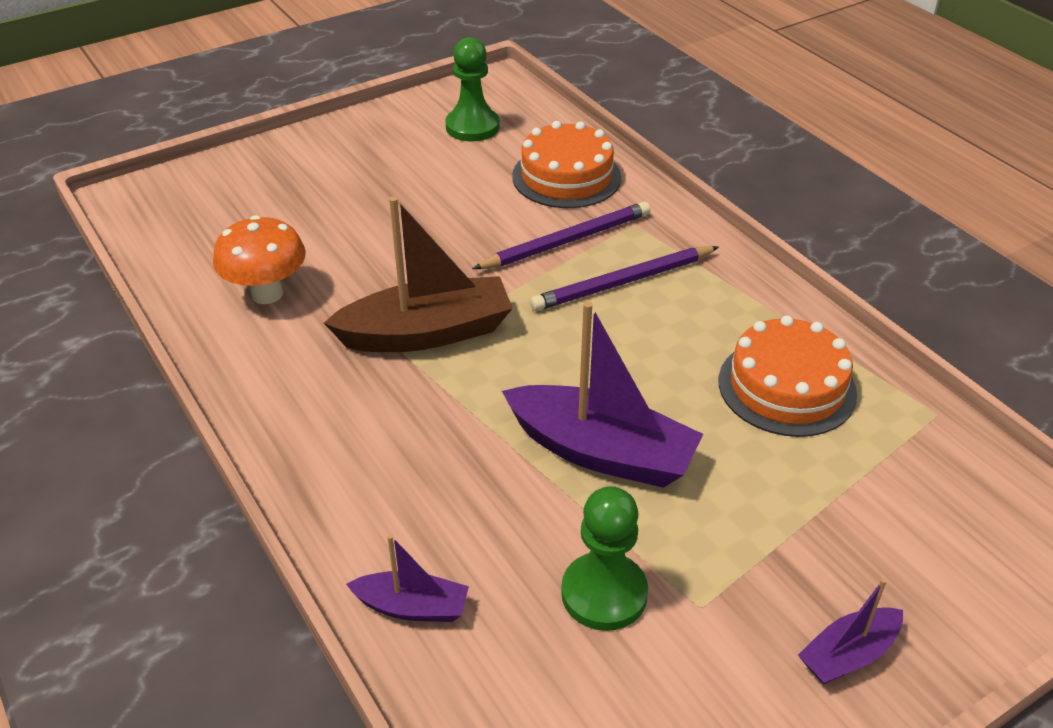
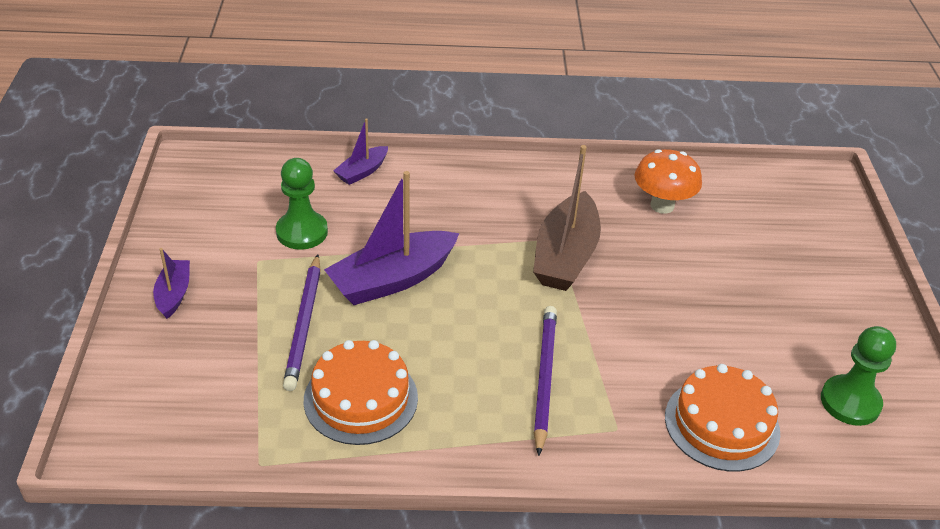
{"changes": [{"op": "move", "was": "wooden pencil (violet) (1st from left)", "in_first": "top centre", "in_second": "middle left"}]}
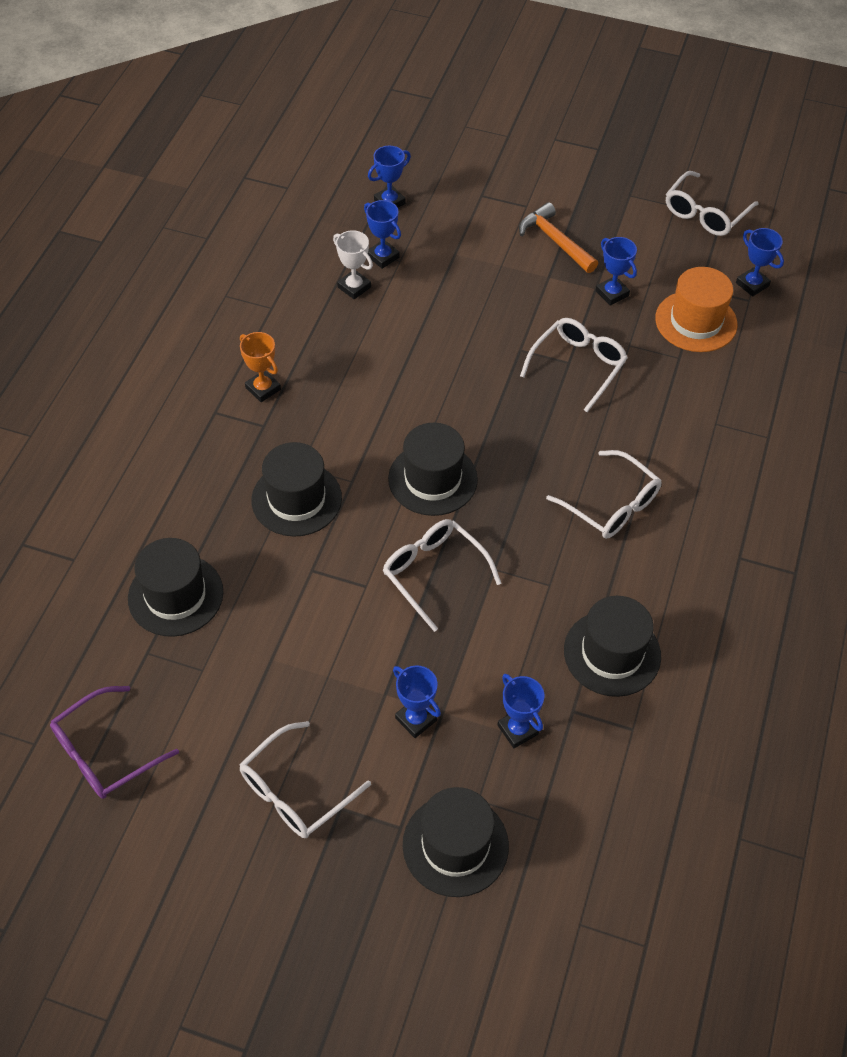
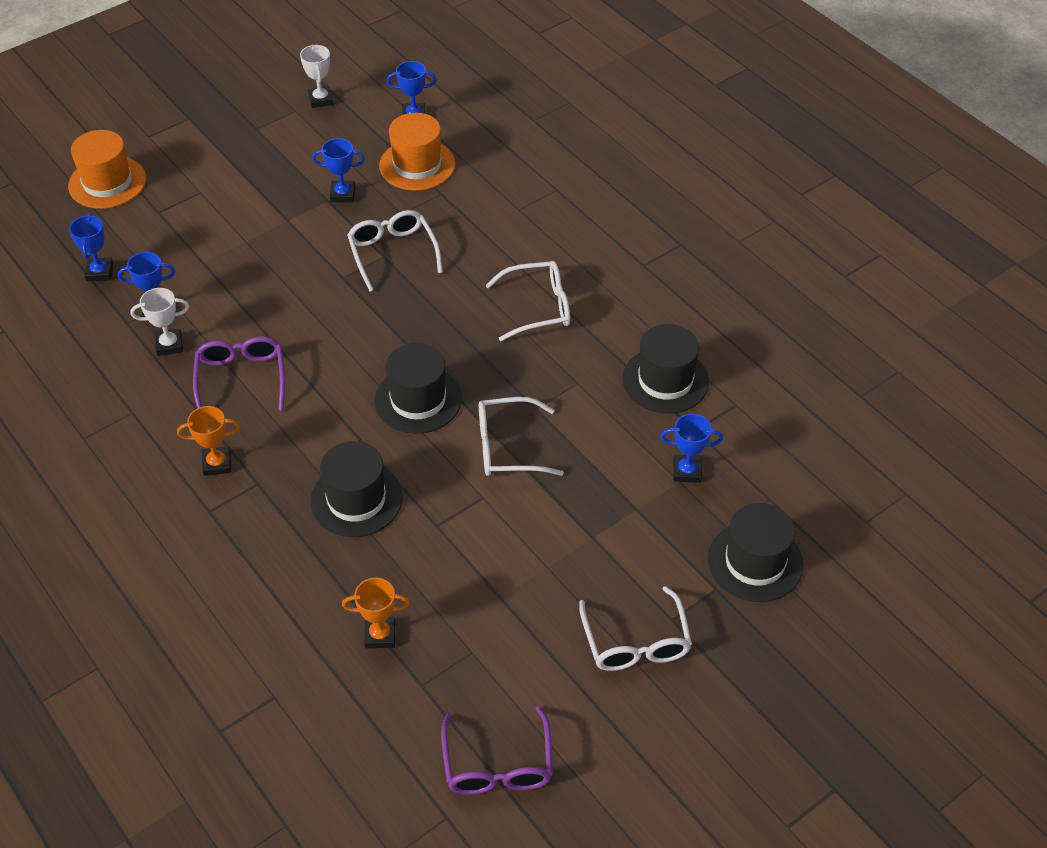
{"changes": [{"op": "delete", "was": "prize cup (royal blue) (3rd from left)", "in_first": "centre"}, {"op": "delete", "was": "hammer (orange)", "in_first": "top centre"}, {"op": "insert", "now": "hat (orange) (1st from left)", "in_second": "top left"}, {"op": "insert", "now": "spectacles (violet) (1st from left)", "in_second": "middle left"}, {"op": "replace", "was": "hat (ebony) (1st from left)", "now": "prize cup (orange) (2nd from left)", "in_first": "middle left", "in_second": "bottom centre"}, {"op": "replace", "was": "spectacles (snow-white) (5th from left)", "now": "prize cup (snow-white) (2nd from left)", "in_first": "top right", "in_second": "top left"}]}
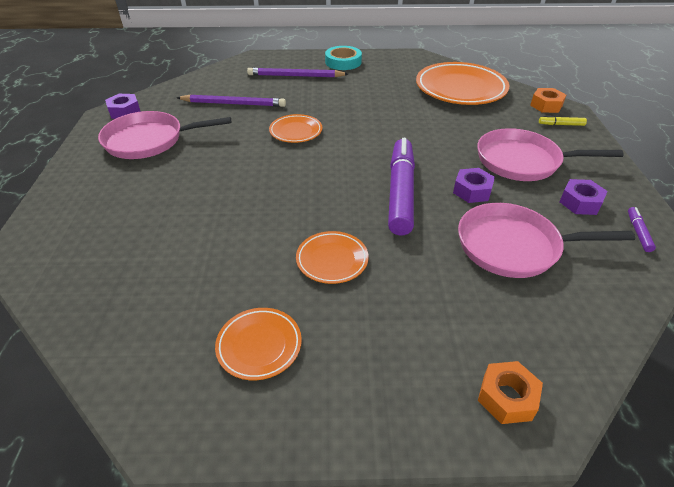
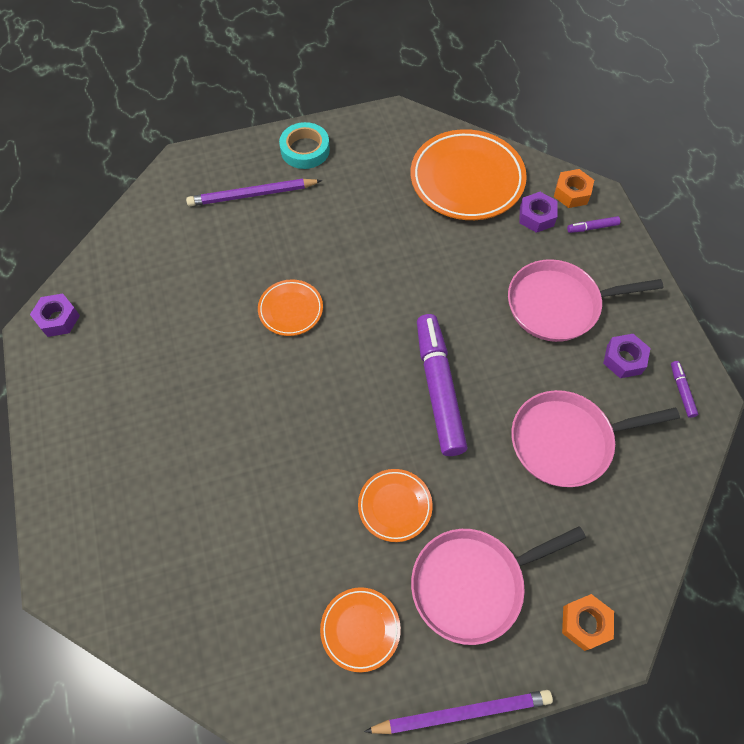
{"changes": [{"op": "move", "was": "skillet (rose-pink) (1st from left)", "in_first": "top left", "in_second": "bottom right"}, {"op": "move", "was": "wooden pencil (violet) (1st from left in the first image)", "now": "wooden pencil (violet) (2nd from left)", "in_first": "top centre", "in_second": "bottom centre"}, {"op": "move", "was": "nut (violet) (2nd from left)", "in_first": "middle right", "in_second": "top right"}, {"op": "recolor", "was": "felt pen (bright yellow)", "now": "felt pen (violet) (2nd from left)", "in_first": "top right", "in_second": "top right"}]}
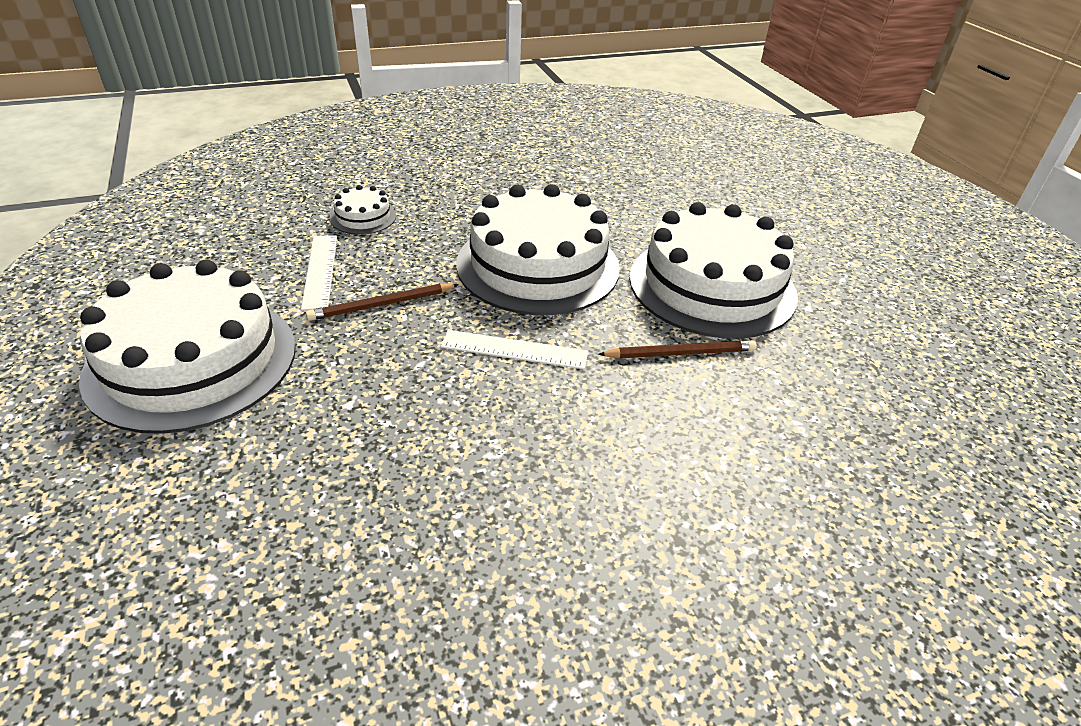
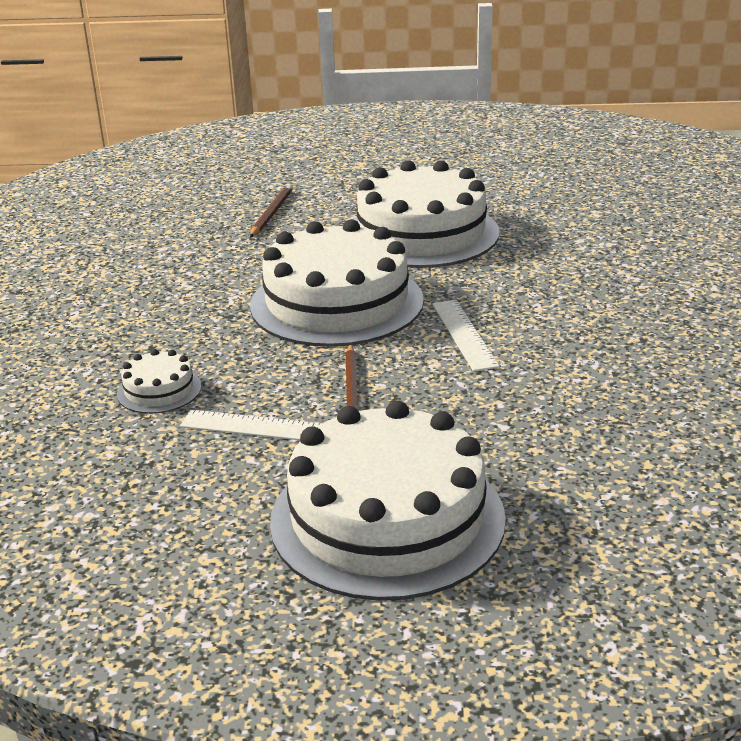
{"changes": [{"op": "move", "was": "wooden pencil (dark brown) (2nd from left in the first image)", "now": "wooden pencil (dark brown) (1st from left)", "in_first": "centre", "in_second": "top centre"}, {"op": "rotate", "was": "ruler (snow-white) (2nd from left)", "in_first": "centre", "in_second": "centre", "clockwise": -45}]}
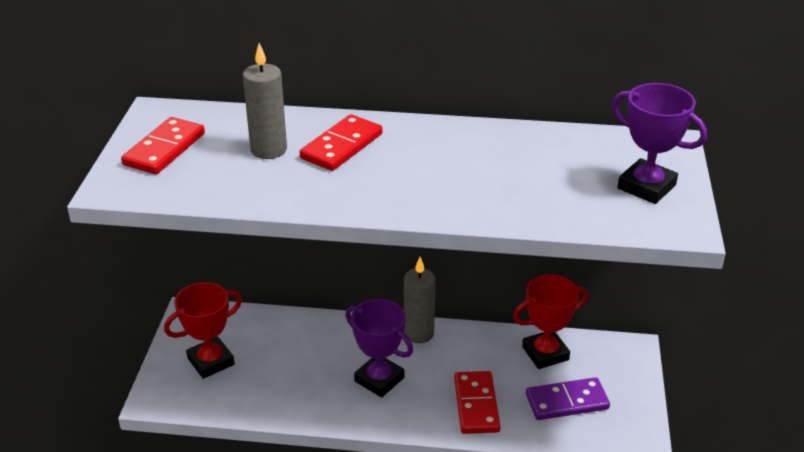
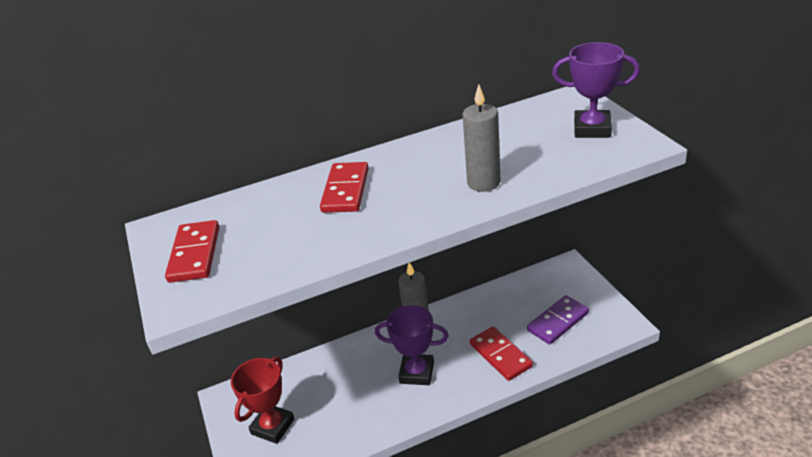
{"changes": [{"op": "delete", "was": "prize cup (crimson) (2nd from left)", "in_first": "bottom right"}, {"op": "move", "was": "candle (grey) (1st from left in the first image)", "now": "candle (grey) (2nd from left)", "in_first": "top left", "in_second": "top centre"}]}
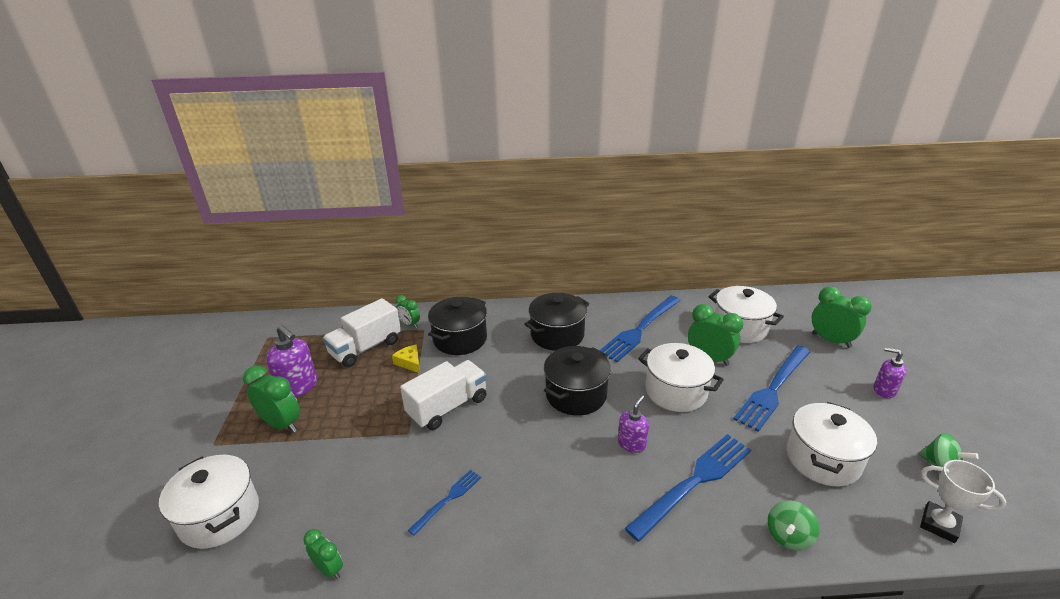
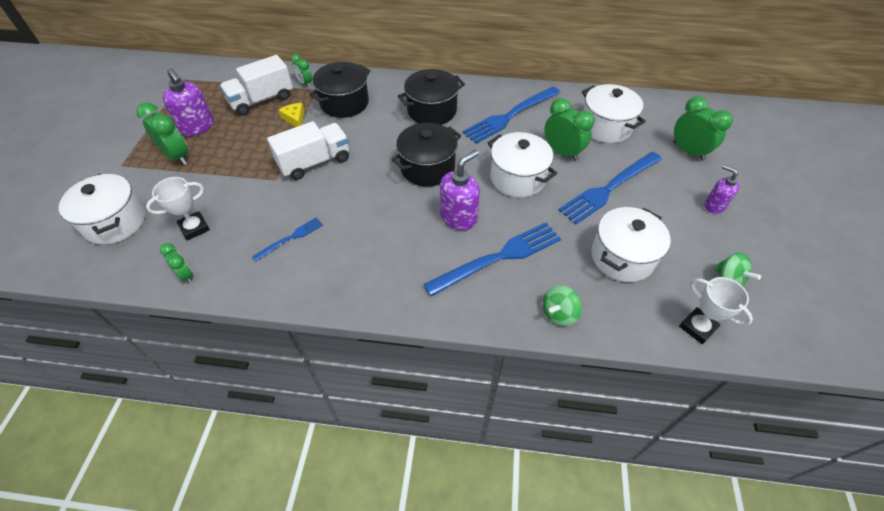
{"changes": [{"op": "insert", "now": "prize cup (snow-white) (1st from left)", "in_second": "middle left"}, {"op": "resize", "was": "soap dispenser (violet) (2nd from left)", "in_first": "bottom centre", "in_second": "centre", "ratio": 1.58}]}
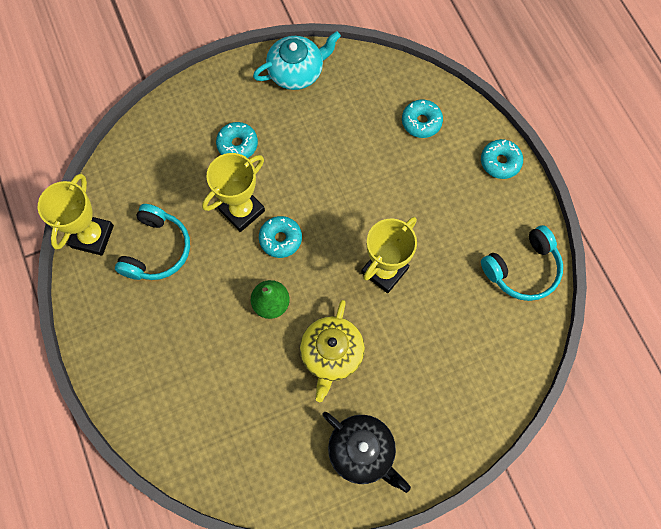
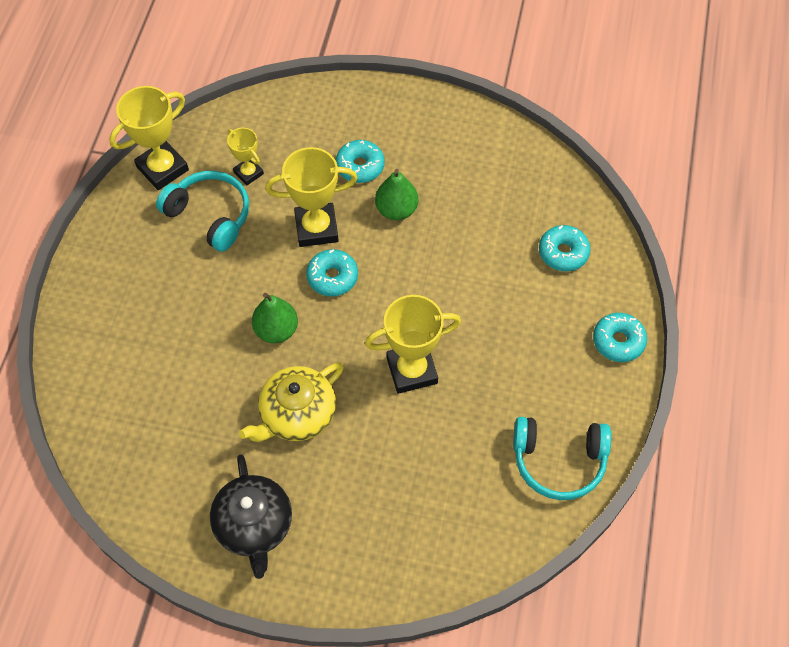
{"changes": [{"op": "delete", "was": "china teapot (teal)", "in_first": "top centre"}, {"op": "insert", "now": "prize cup (bright yellow) (2nd from left)", "in_second": "top left"}, {"op": "insert", "now": "pear (leaf-green) (2nd from left)", "in_second": "top centre"}, {"op": "rotate", "was": "headset (teal) (1st from left)", "in_first": "middle left", "in_second": "top left", "clockwise": -105}]}
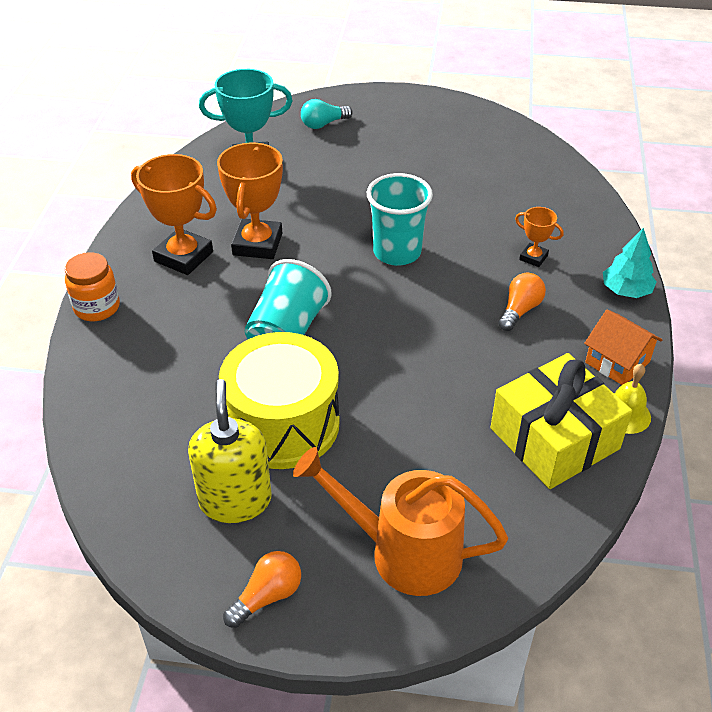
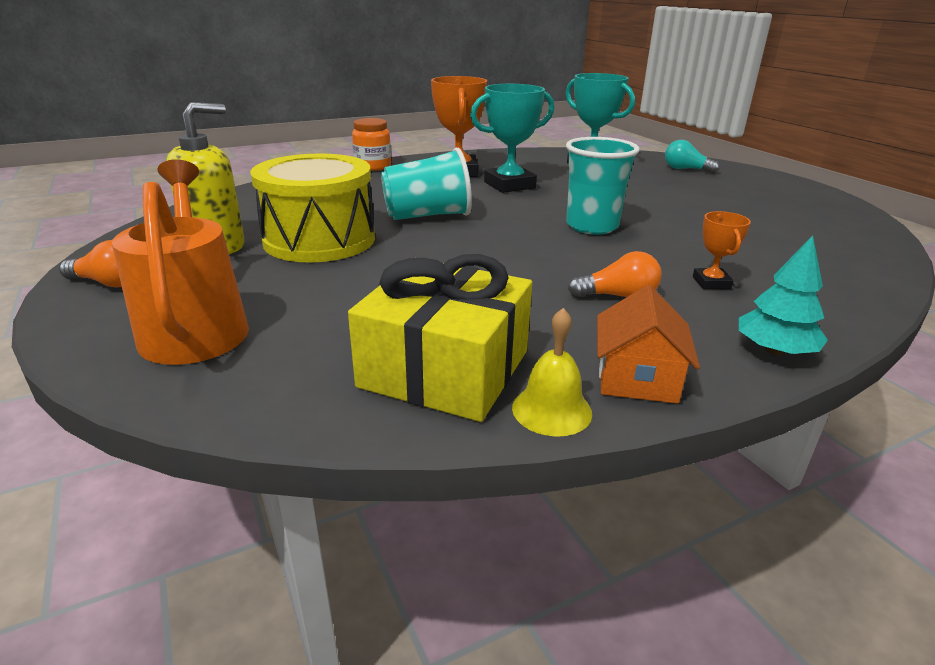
{"changes": [{"op": "recolor", "was": "prize cup (orange) (2nd from left)", "now": "prize cup (teal) (1st from left)", "in_first": "top centre", "in_second": "top centre"}]}
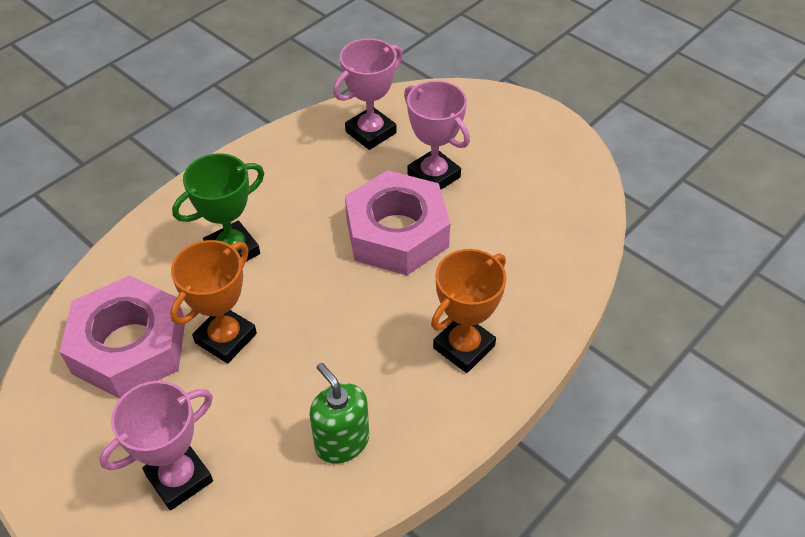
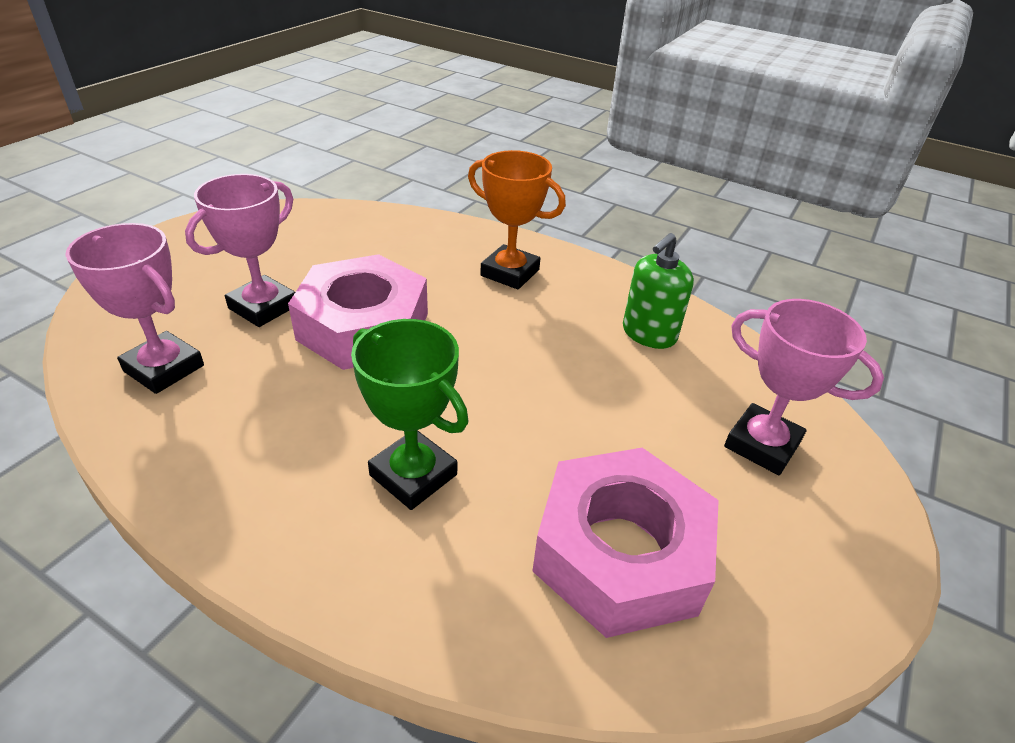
{"changes": [{"op": "delete", "was": "prize cup (orange) (1st from left)", "in_first": "middle left"}]}
